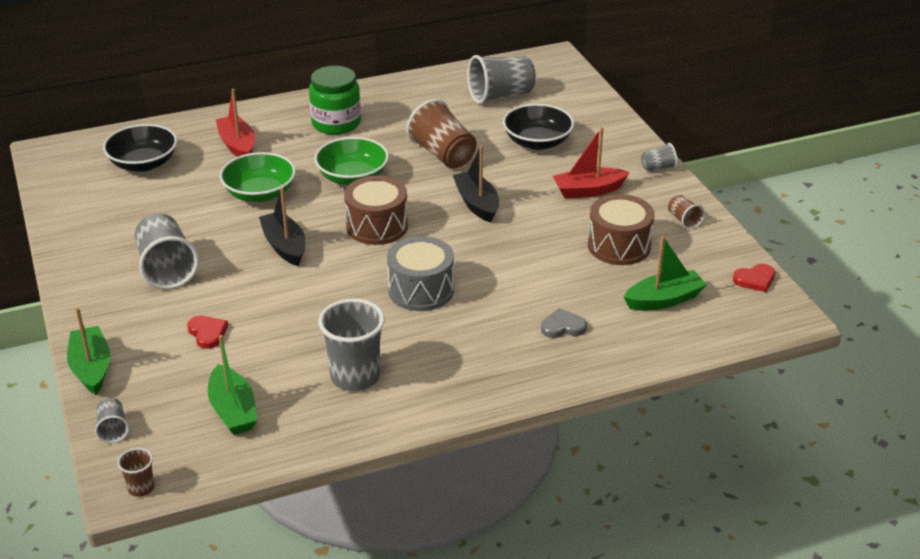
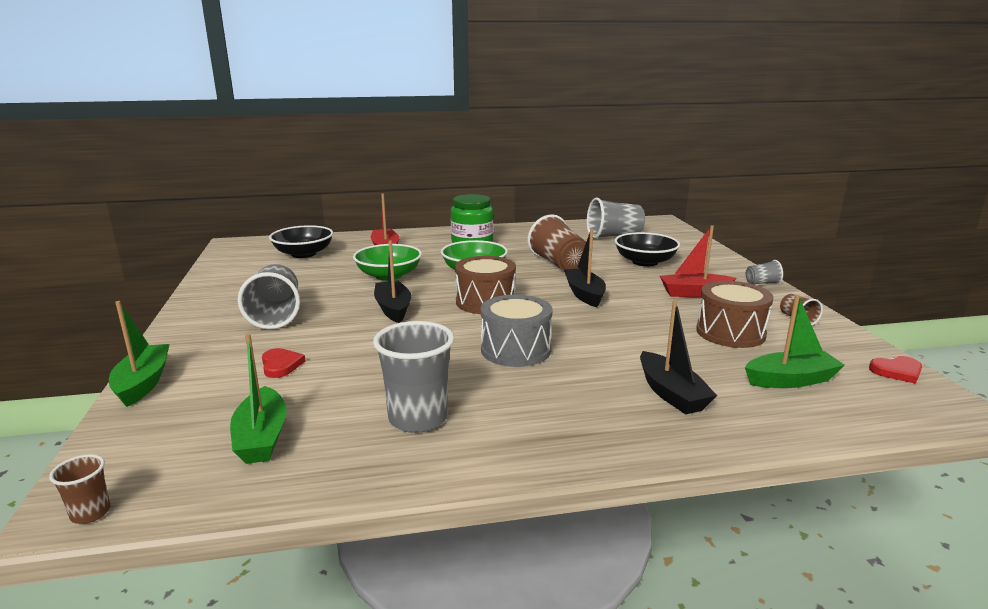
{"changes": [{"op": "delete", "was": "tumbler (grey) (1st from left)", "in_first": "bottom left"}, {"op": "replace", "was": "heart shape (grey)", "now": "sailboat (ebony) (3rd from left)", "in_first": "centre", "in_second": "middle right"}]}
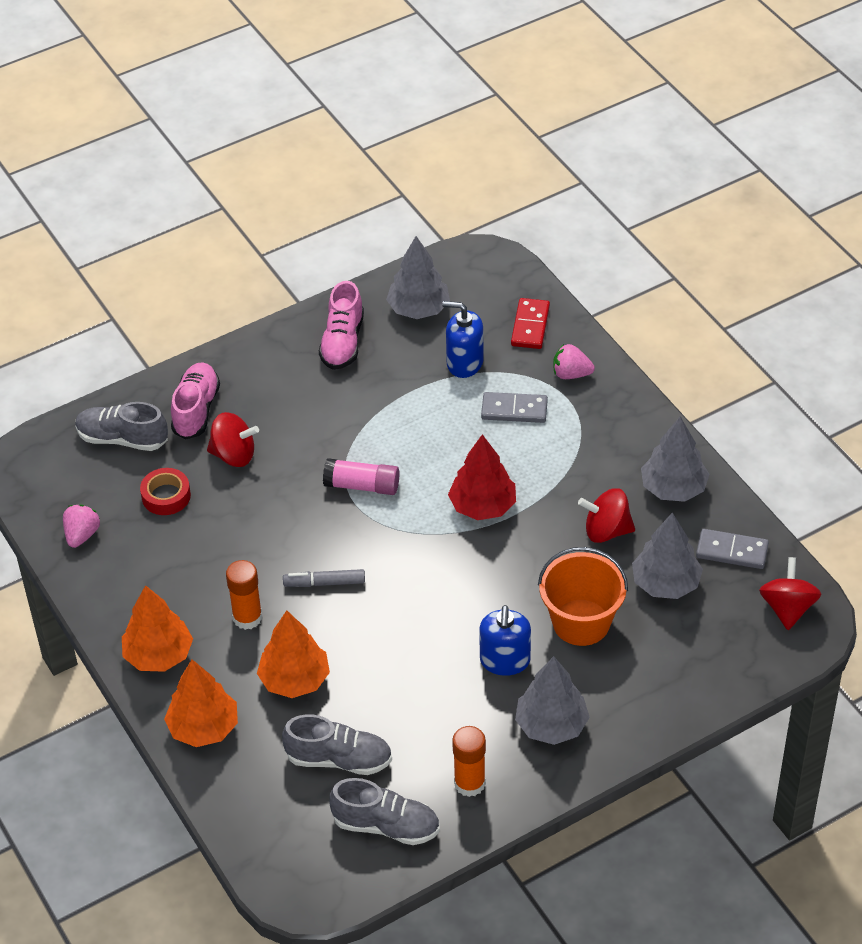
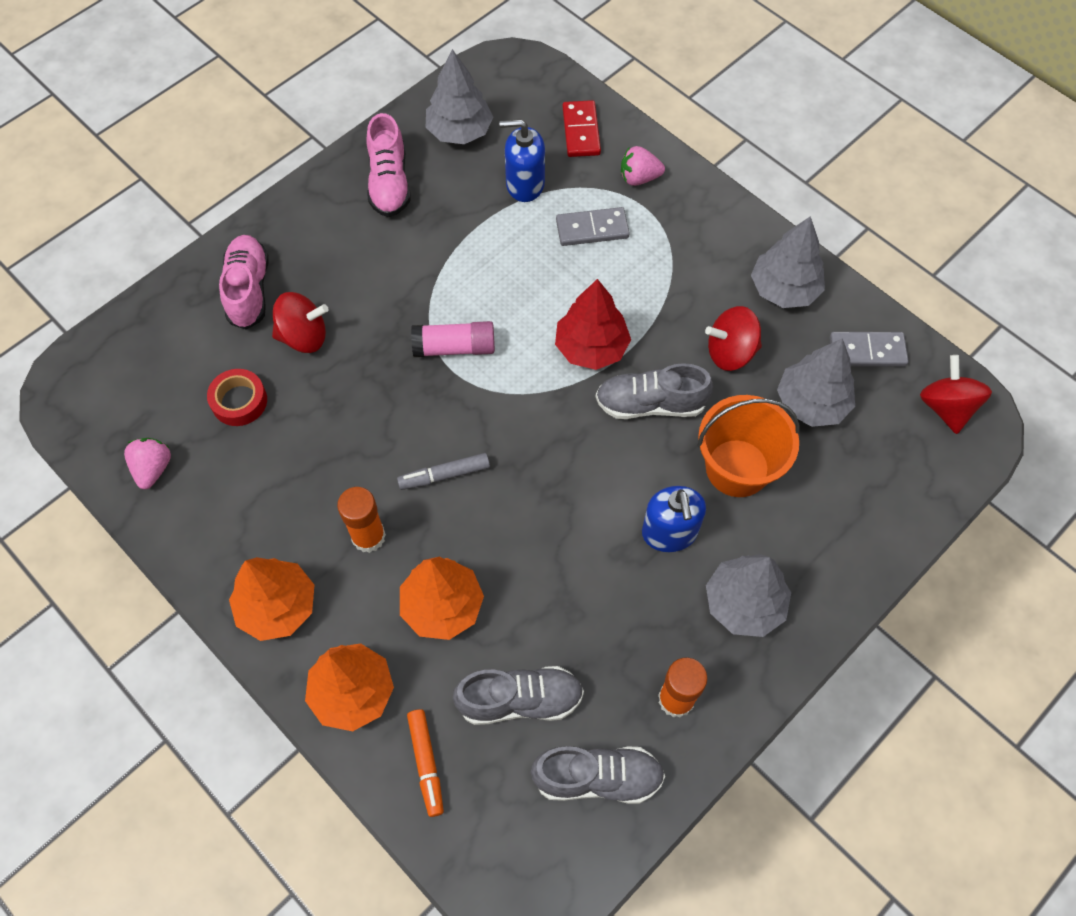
{"changes": [{"op": "insert", "now": "felt pen (orange)", "in_second": "bottom centre"}, {"op": "move", "was": "sneaker (grey) (1st from left in the first image)", "now": "sneaker (grey) (3rd from left)", "in_first": "middle left", "in_second": "centre"}]}
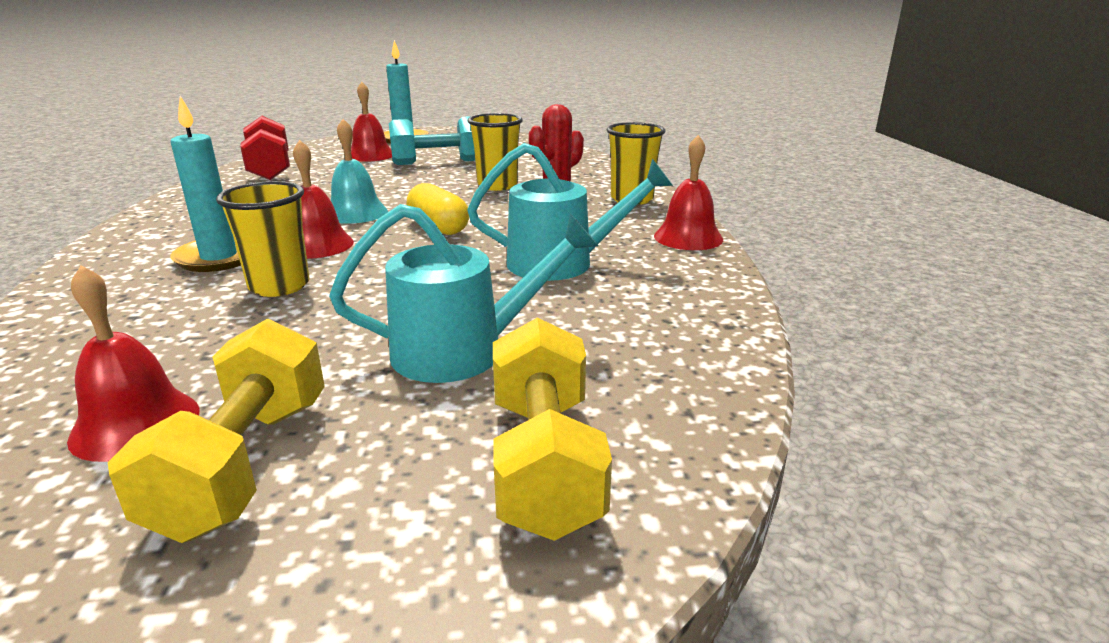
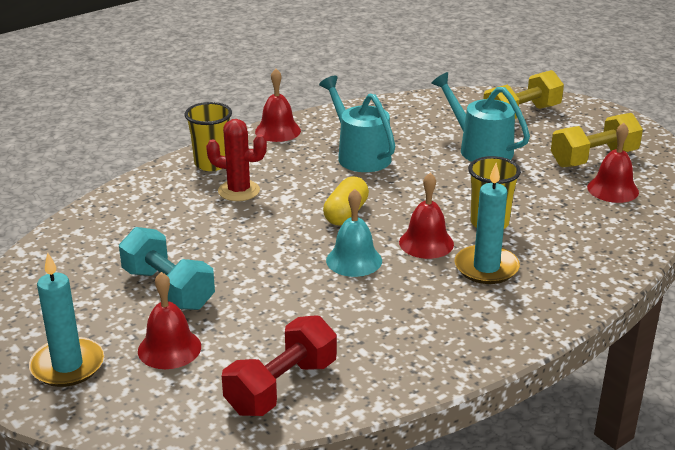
{"changes": [{"op": "delete", "was": "tumbler (bright yellow) (2nd from left)", "in_first": "top centre"}]}
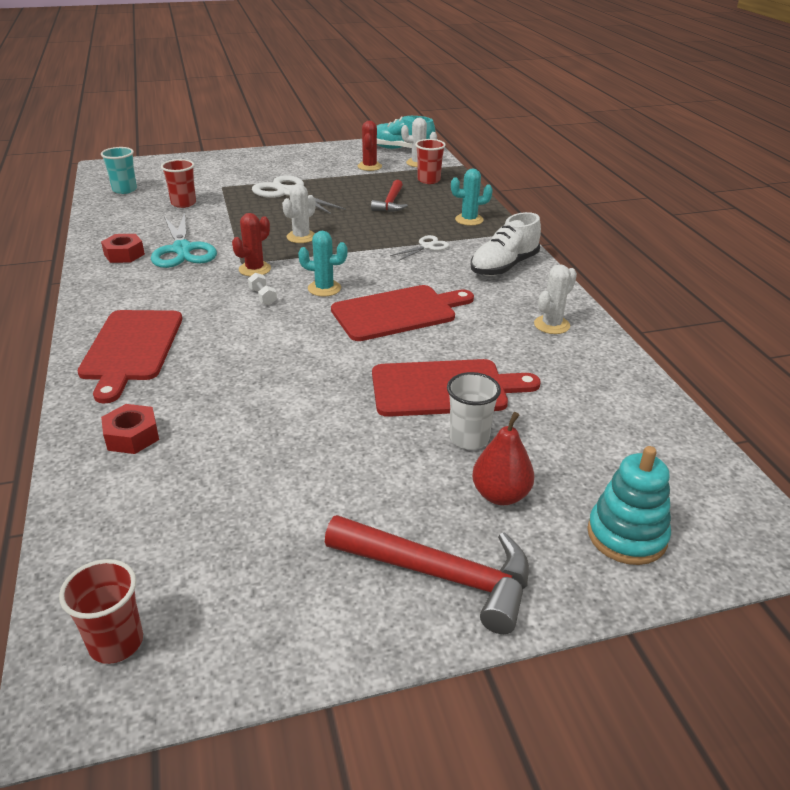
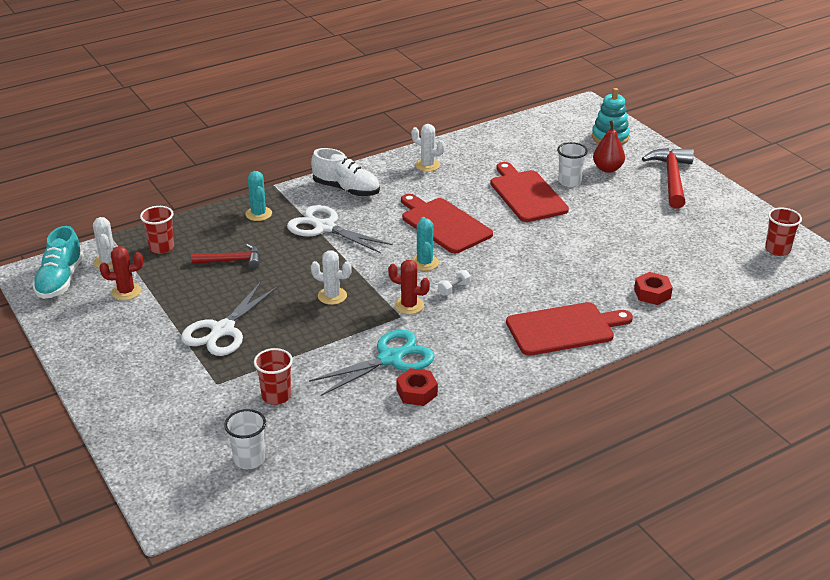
{"changes": [{"op": "recolor", "was": "tumbler (teal)", "now": "tumbler (snow-white) (1st from left)", "in_first": "top left", "in_second": "bottom left"}, {"op": "resize", "was": "scissors (snow-white) (2nd from left)", "in_first": "top centre", "in_second": "centre", "ratio": 1.89}]}
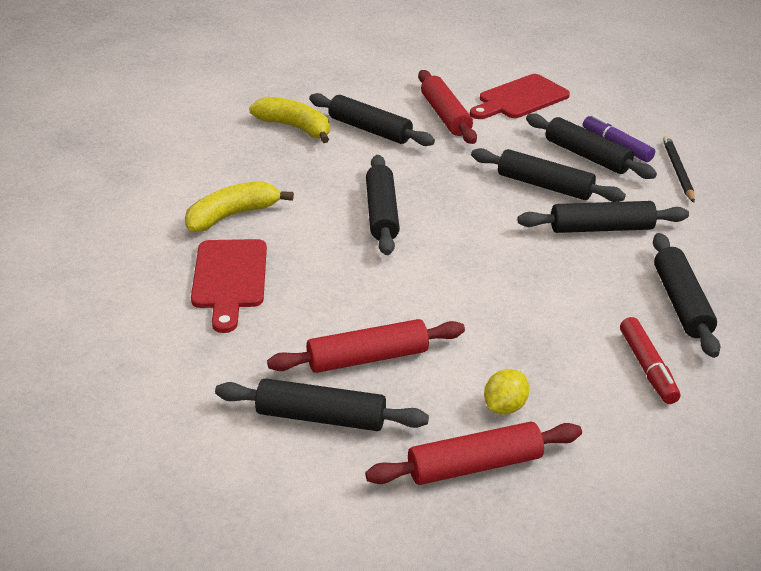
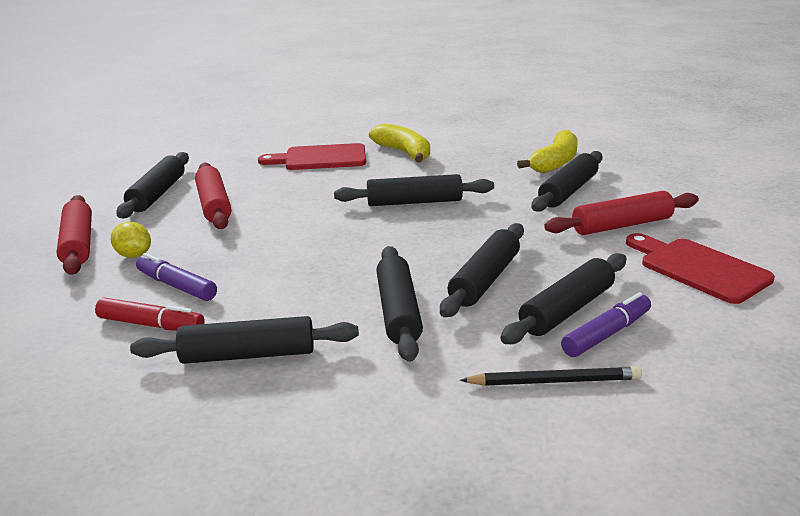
{"changes": [{"op": "insert", "now": "felt pen (violet) (1st from left)", "in_second": "middle left"}, {"op": "rotate", "was": "felt pen (crimson)", "in_first": "middle right", "in_second": "middle left", "clockwise": -150}]}
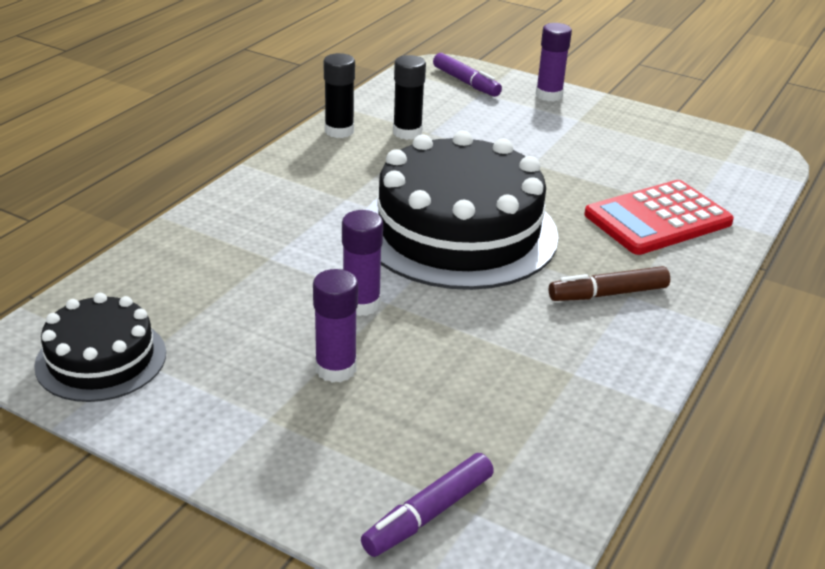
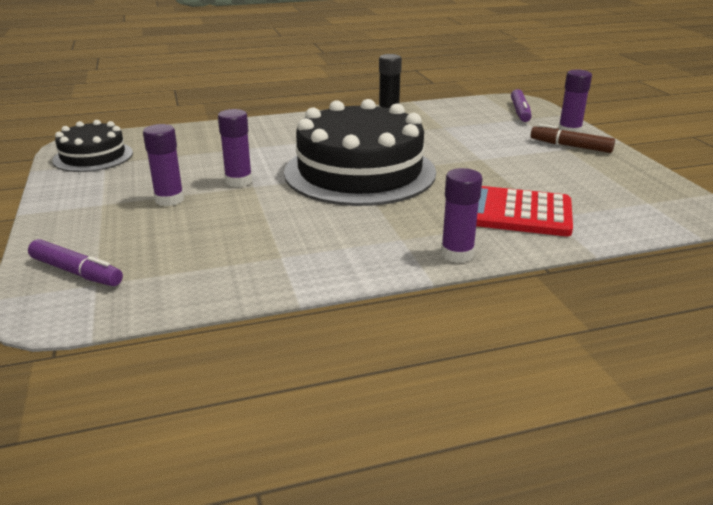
{"changes": [{"op": "delete", "was": "glue stick (ebony) (2nd from left)", "in_first": "top centre"}, {"op": "insert", "now": "glue stick (violet) (3rd from left)", "in_second": "centre"}, {"op": "move", "was": "felt pen (dark brown)", "in_first": "middle right", "in_second": "top right"}, {"op": "rotate", "was": "felt pen (violet) (1st from left)", "in_first": "bottom centre", "in_second": "middle left", "clockwise": -150}]}
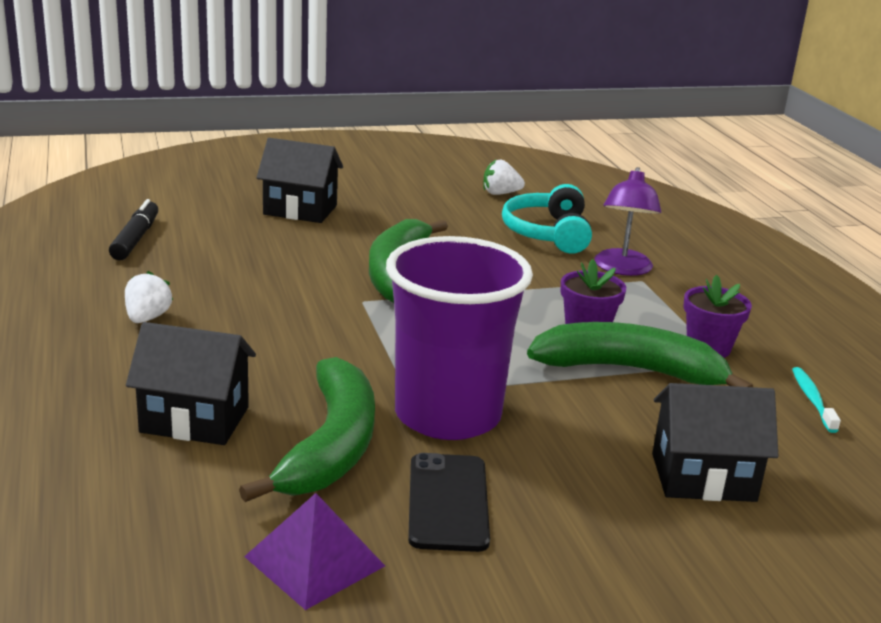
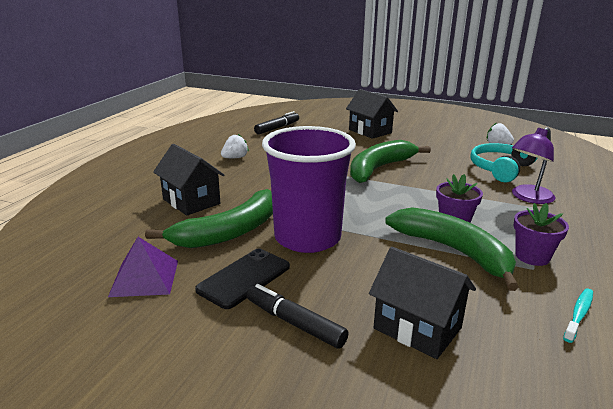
{"changes": [{"op": "insert", "now": "felt pen (ebony) (2nd from left)", "in_second": "bottom centre"}]}
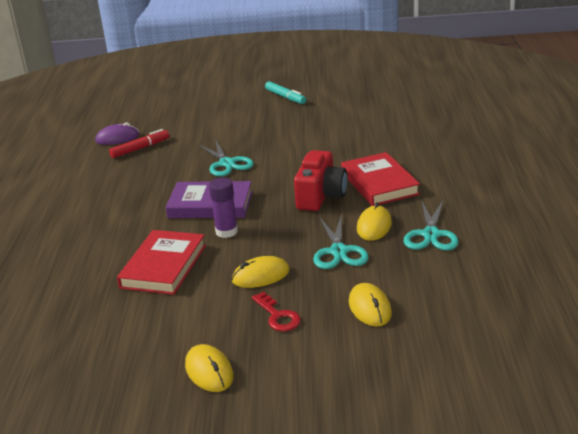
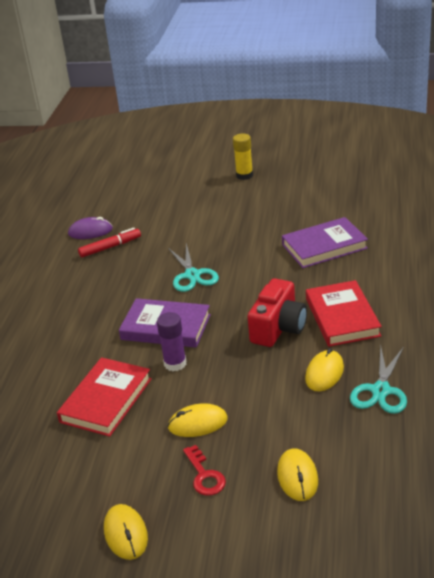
{"changes": [{"op": "delete", "was": "felt pen (teal)", "in_first": "top centre"}, {"op": "delete", "was": "scissors (teal) (2nd from left)", "in_first": "centre"}, {"op": "insert", "now": "glue stick (bright yellow)", "in_second": "top centre"}, {"op": "insert", "now": "hardback (violet) (2nd from left)", "in_second": "middle right"}]}
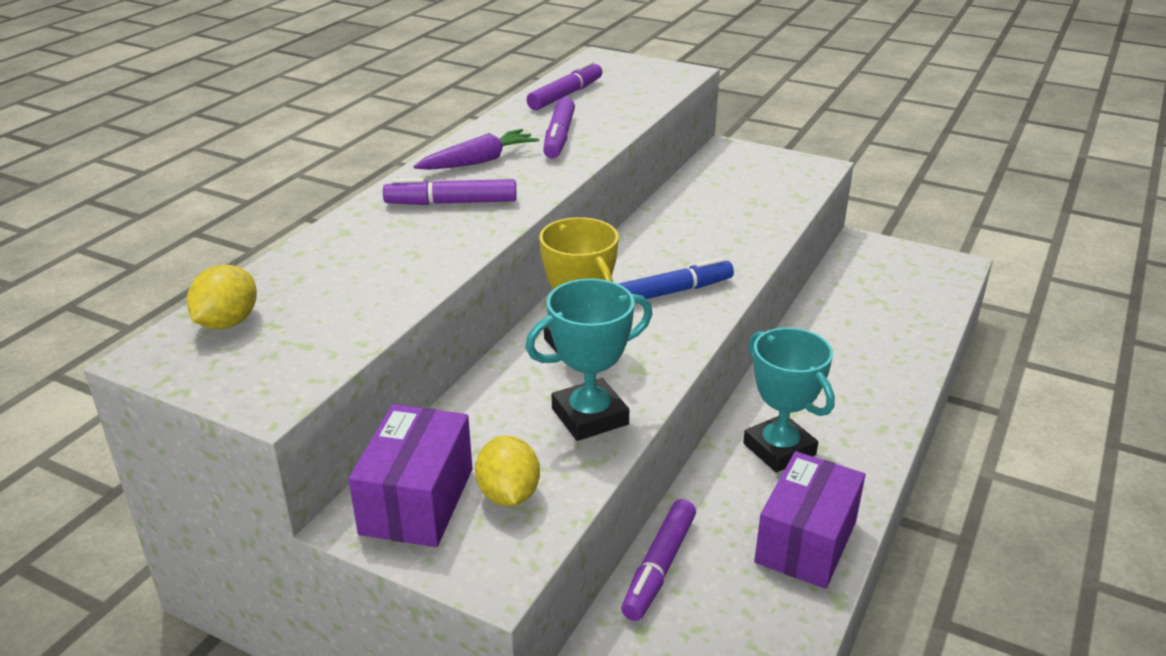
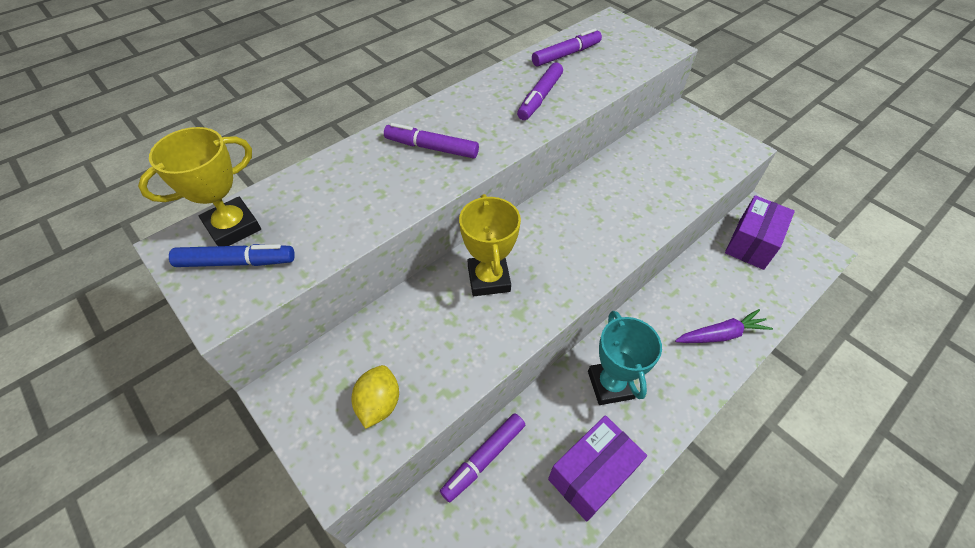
{"changes": [{"op": "delete", "was": "prize cup (teal) (1st from left)", "in_first": "centre"}, {"op": "move", "was": "box (violet) (1st from left in the first image)", "now": "box (violet) (2nd from left)", "in_first": "bottom centre", "in_second": "middle right"}, {"op": "move", "was": "root vegetable (violet)", "in_first": "top centre", "in_second": "middle right"}, {"op": "move", "was": "felt pen (royal blue)", "in_first": "centre", "in_second": "middle left"}, {"op": "replace", "was": "citrus fruit (bright yellow) (1st from left)", "now": "prize cup (bright yellow) (1st from left)", "in_first": "middle left", "in_second": "middle left"}]}
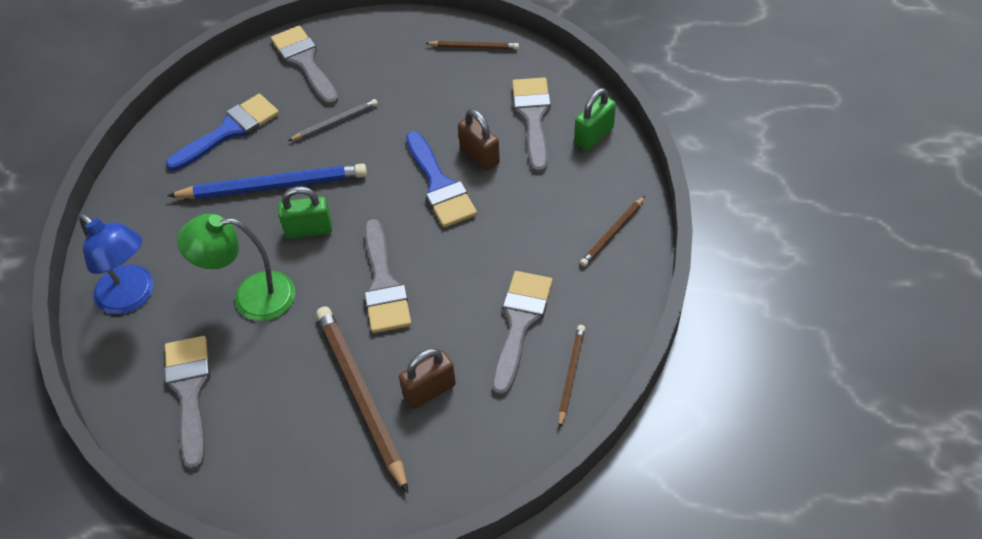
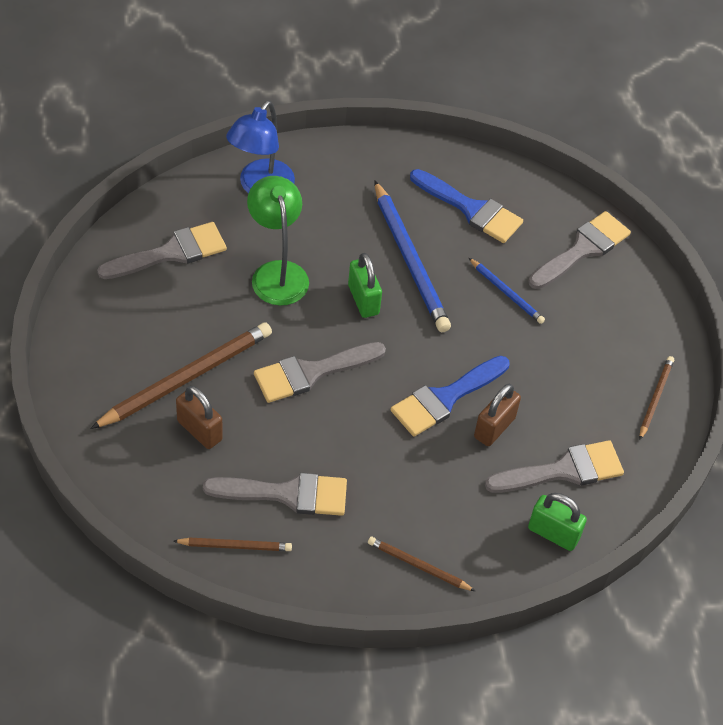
{"changes": [{"op": "recolor", "was": "wooden pencil (grey)", "now": "wooden pencil (royal blue) (2nd from left)", "in_first": "top centre", "in_second": "middle right"}, {"op": "rotate", "was": "wooden pencil (dark brown) (2nd from left in the first image)", "in_first": "top centre", "in_second": "middle right", "clockwise": -150}]}
